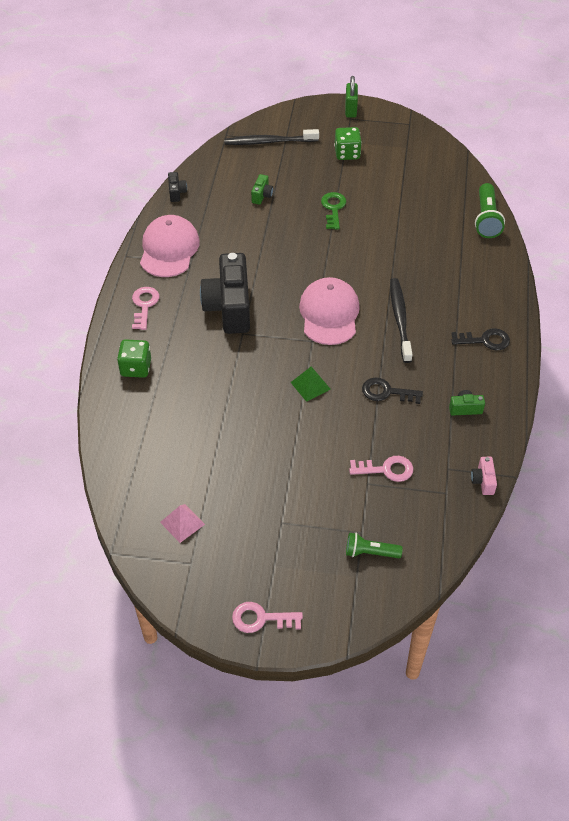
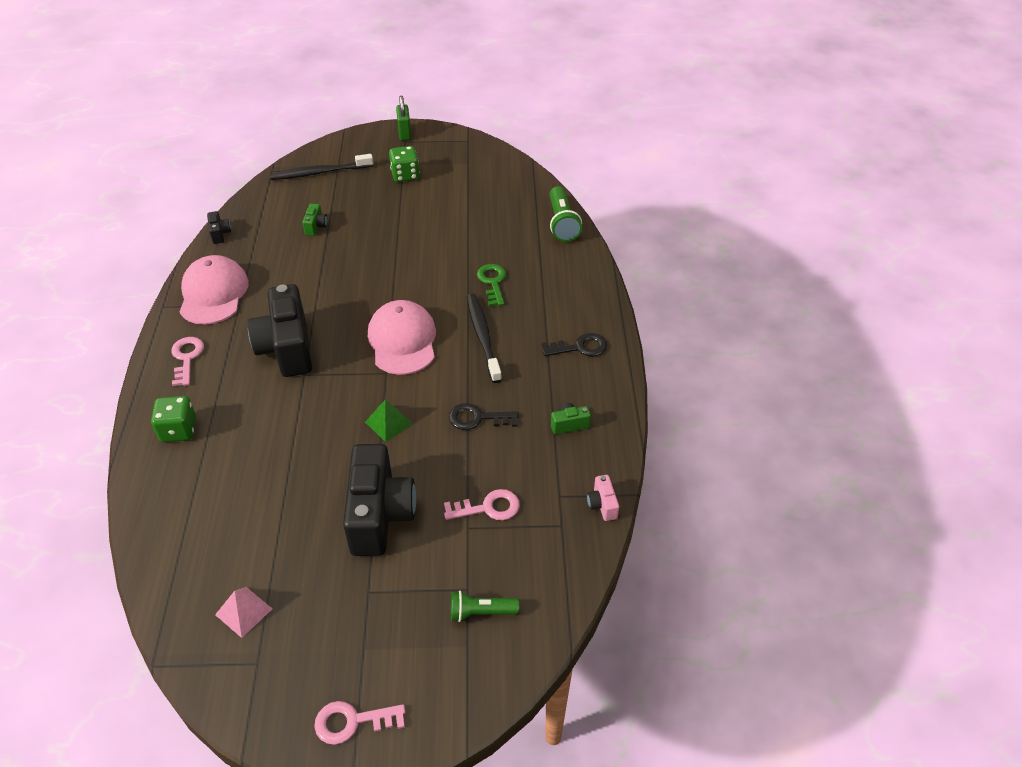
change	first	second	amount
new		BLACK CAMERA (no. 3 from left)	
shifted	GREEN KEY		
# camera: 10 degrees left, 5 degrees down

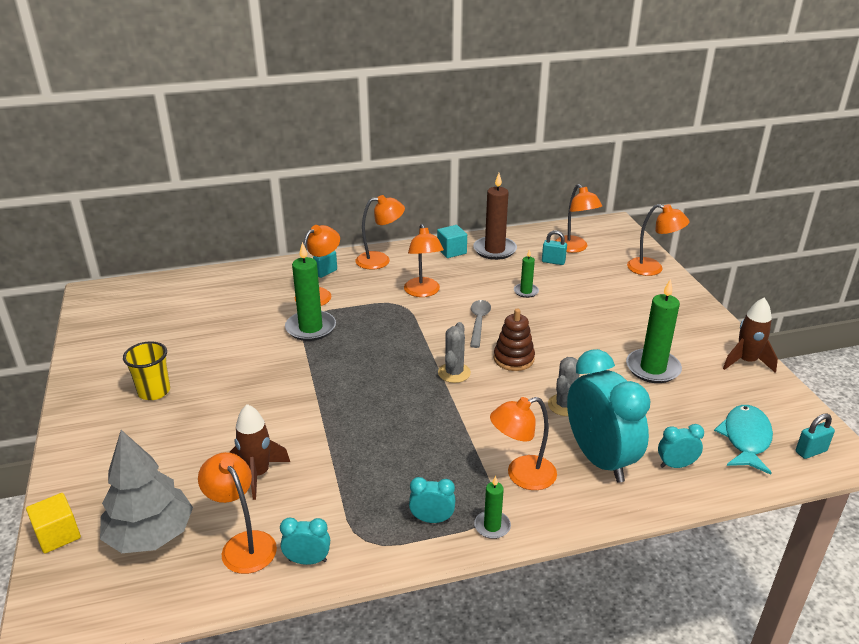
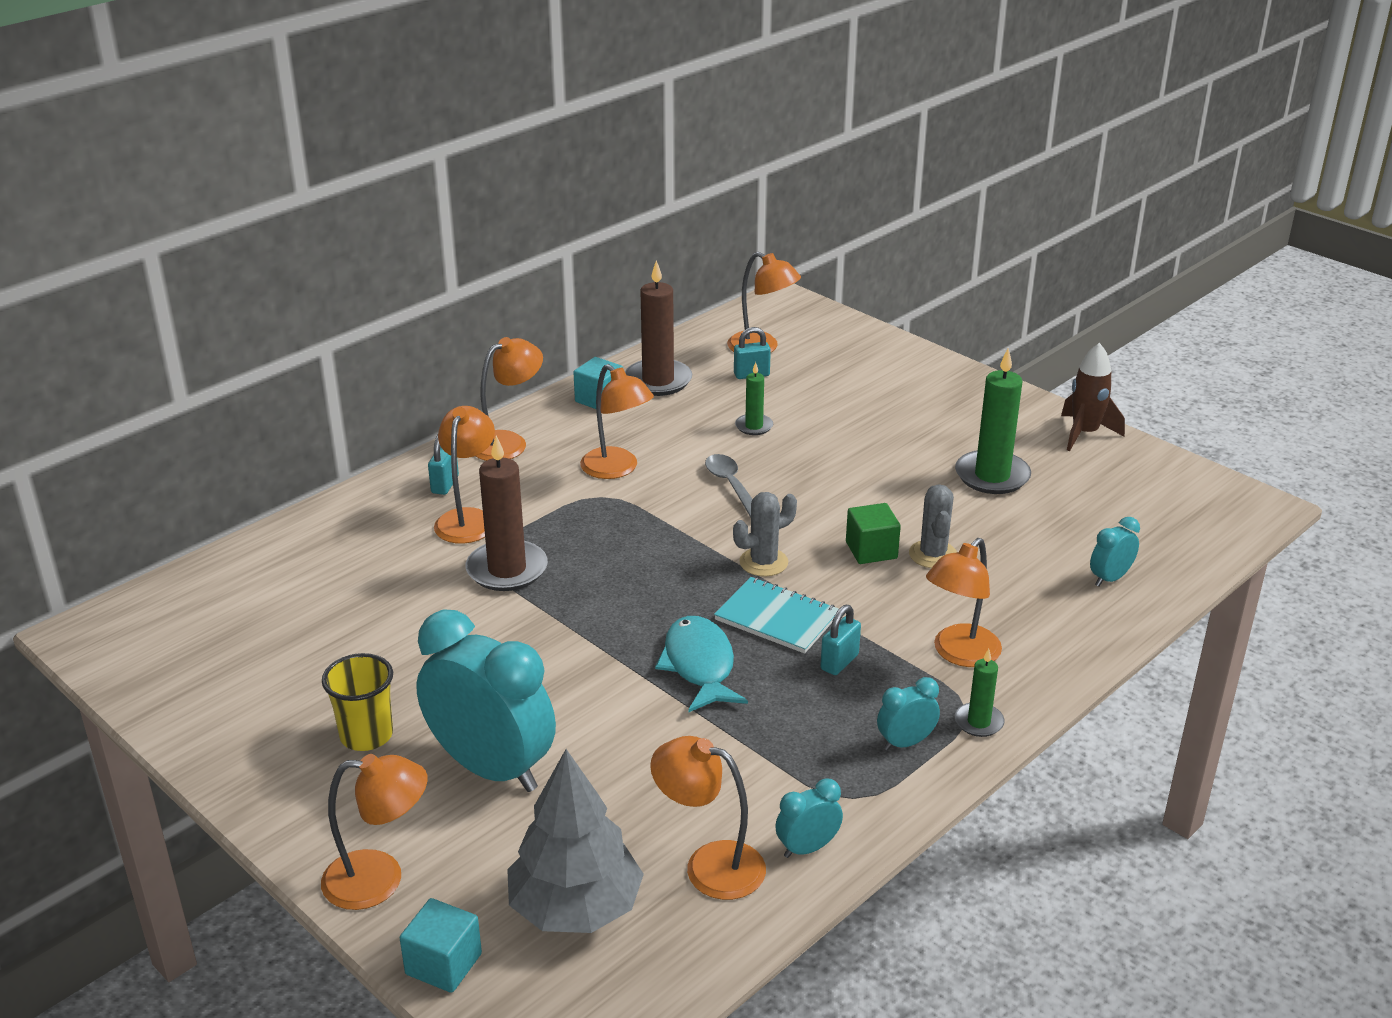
change	first	second	amount
gone	BROWN ROCKET (no. 1 from left)		
gone	BROWN STACKING TOY		
new		TURQUOISE NOTEBOOK	
new		GREEN CUBE	
shifted	TURQUOISE CLOCK (no. 3 from left in the first image)	TURQUOISE CLOCK (no. 1 from left)	
shifted	ORANGE LAMP (no. 7 from left in the first image)	ORANGE LAMP (no. 1 from left)	
shifted	TURQUOISE FISH		
shifted	TURQUOISE PADLOCK (no. 3 from left)		
repainted	YELLOW CUBE	TURQUOISE CUBE (no. 1 from left)	
repainted	GREEN CANDLE (no. 1 from left)	BROWN CANDLE (no. 1 from left)	
rotated	GREY CACTUS (no. 1 from left)		75 degrees clockwise
# camera: 30 degrees left, 0 degrees up

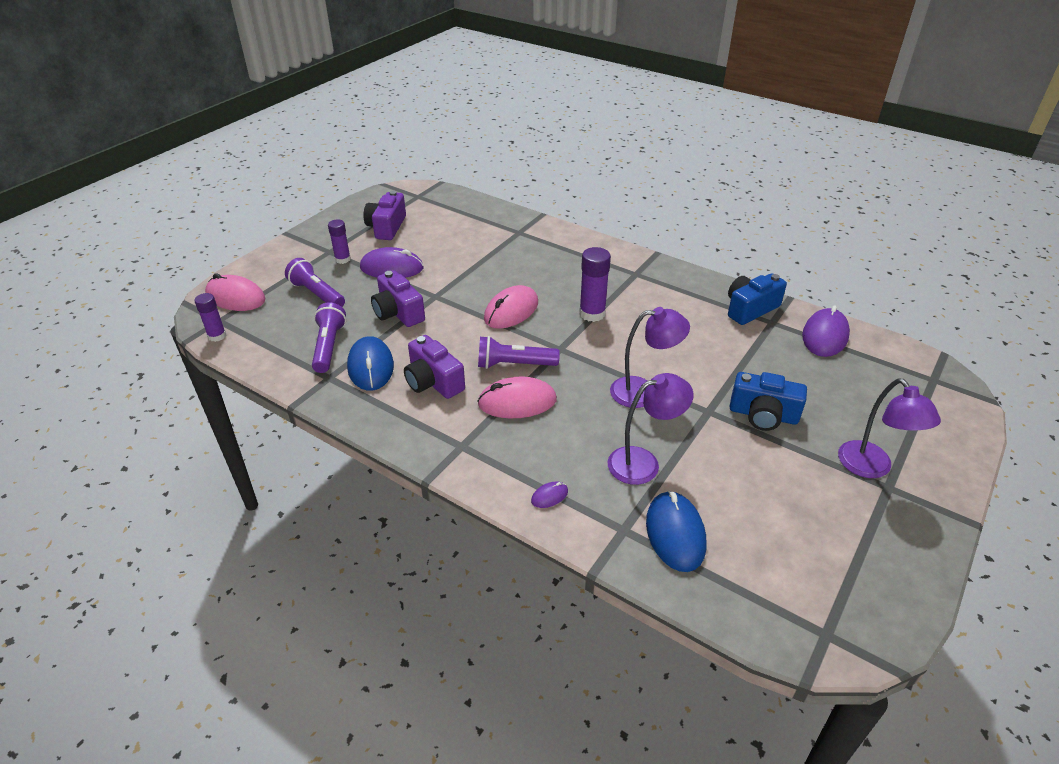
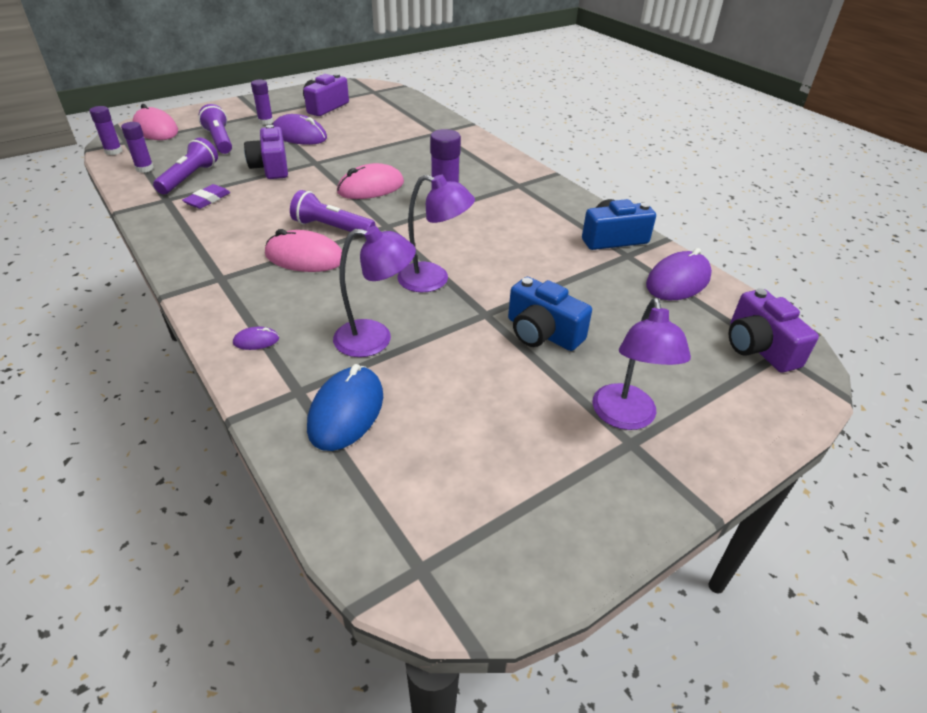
change	first	second	amount
new		PURPLE GLUE STICK (no. 2 from left)	
shifted	PURPLE CAMERA (no. 3 from left)		
swapped	BLUE MOUSE (no. 1 from left)	PURPLE ERASER	
# camera: 20 degrees right, 0 degrees up

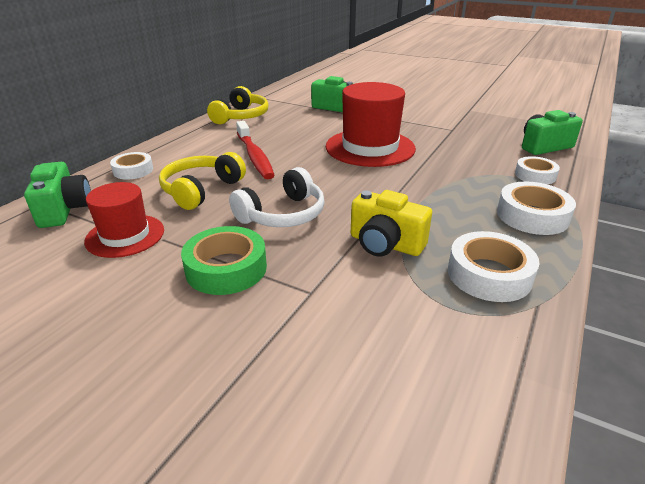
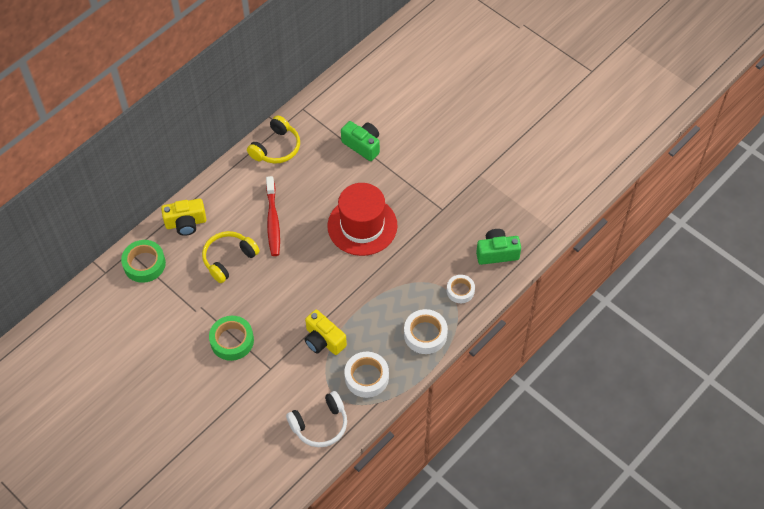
change	first	second	amount
gone	RED HAT (no. 1 from left)		
shifted	WHITE HEADPHONES		
swapped	GREEN CAMERA (no. 1 from left)	GREEN TAPE (no. 1 from left)	
swapped	WHITE TAPE (no. 1 from left)	YELLOW CAMERA (no. 1 from left)	
# camera: 15 degrees right, 25 degrees up

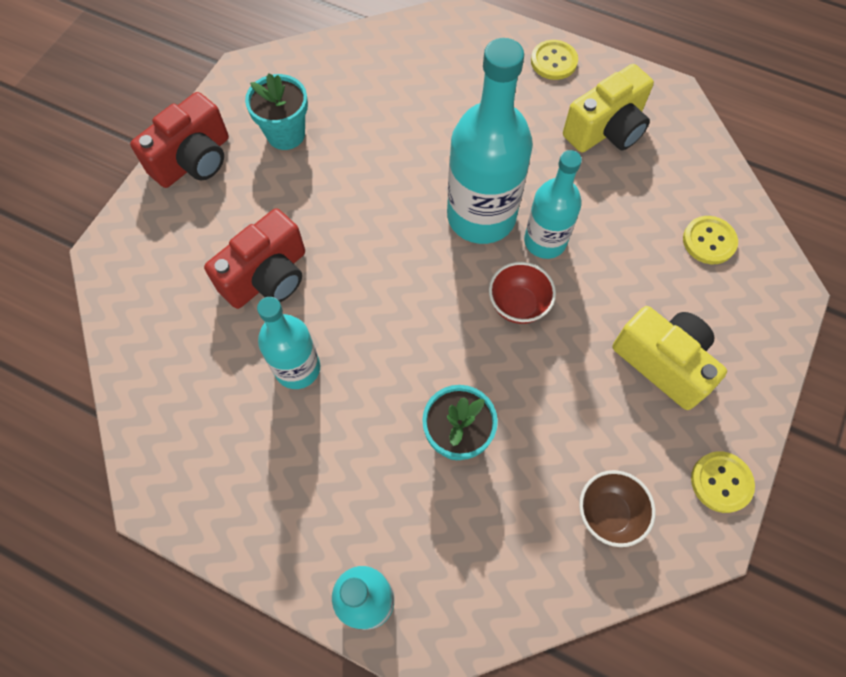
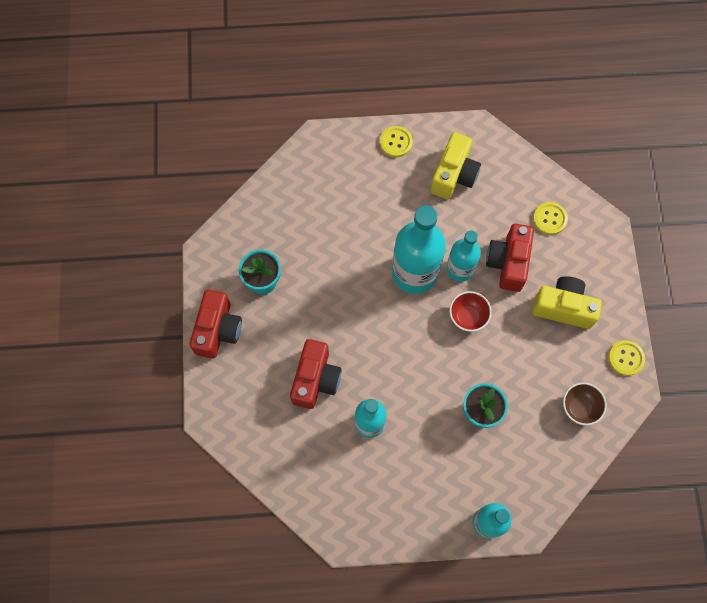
change	first	second	amount
new		RED CAMERA (no. 3 from left)	
# camera: 30 degrees left, 5 degrees up

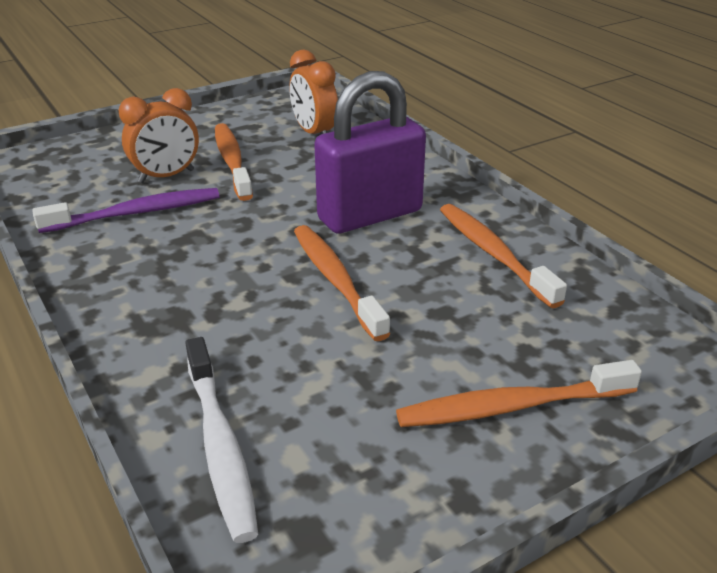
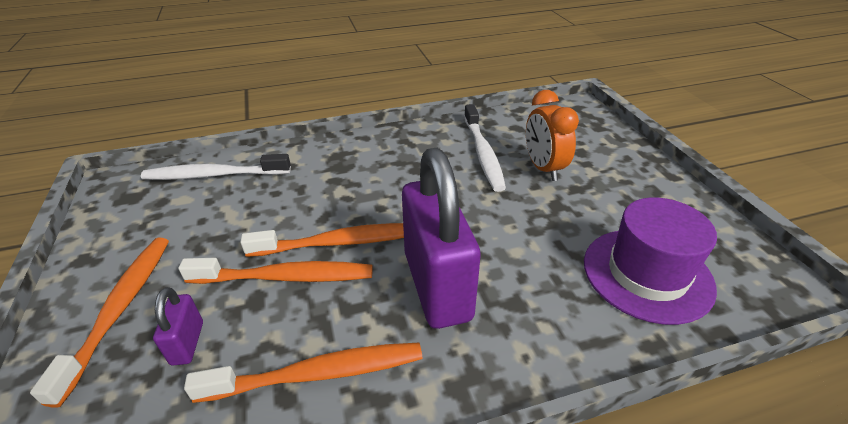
change	first	second	amount
new		PURPLE PADLOCK (no. 1 from left)	
shifted	ORANGE TOOTHBRUSH (no. 1 from left in the first image)	ORANGE TOOTHBRUSH (no. 2 from left)	
swapped	ORANGE CLOCK (no. 2 from left)	PURPLE HAT	
repainted	PURPLE TOOTHBRUSH	WHITE TOOTHBRUSH (no. 2 from left)	
# camera: 105 degrees right, 5 degrees up

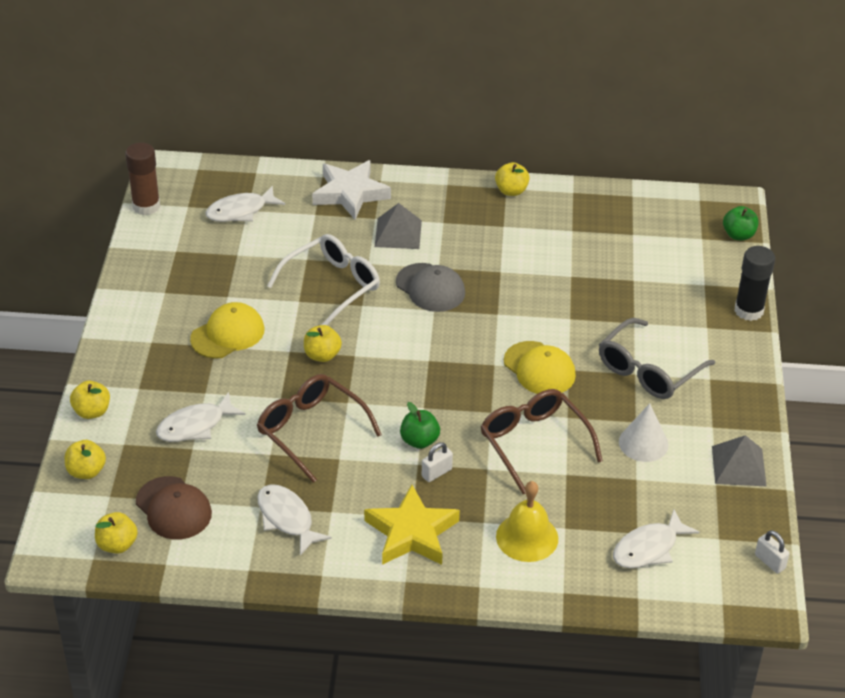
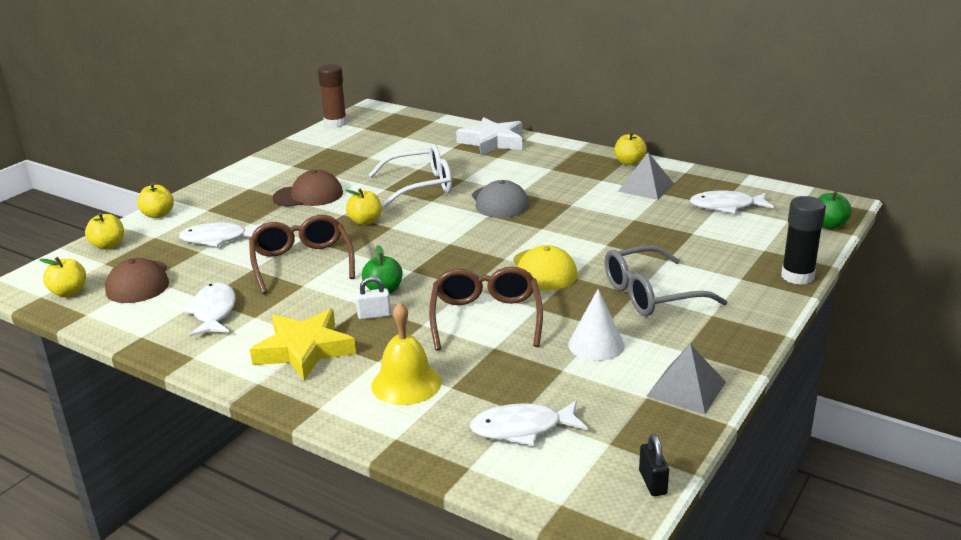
change	first	second	amount
shifted	WHITE FISH (no. 2 from left in the first image)	WHITE FISH (no. 4 from left)	
shifted	GREY PYRAMID (no. 1 from left)		
repainted	YELLOW CAP (no. 1 from left)	BROWN CAP (no. 2 from left)	
repainted	WHITE PADLOCK (no. 2 from left)	BLACK PADLOCK	
# camera: 30 degrees right, 15 degrees down

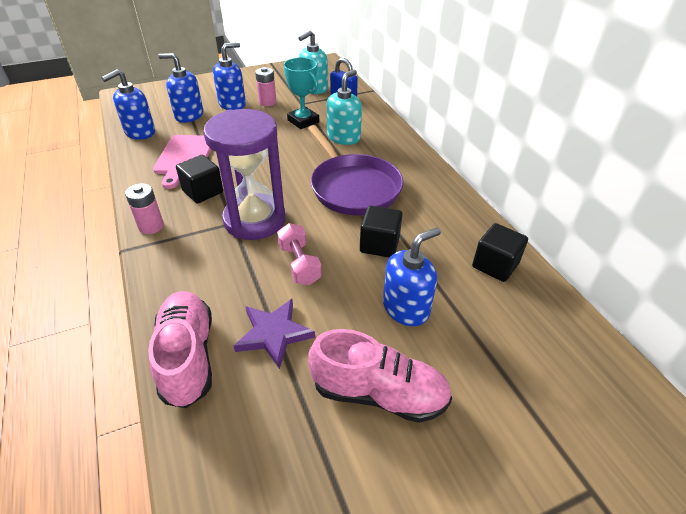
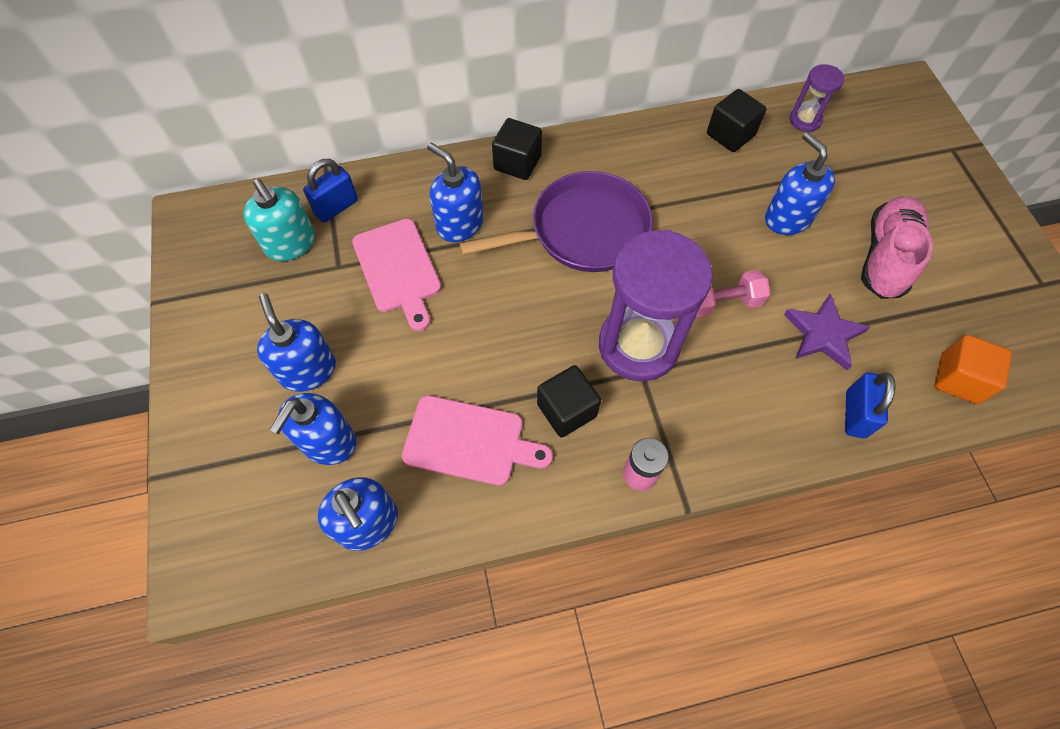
change	first	second	amount
gone	PINK BATTERY (no. 2 from left)		
new		PURPLE HOURGLASS (no. 2 from left)	
new		ORANGE CUBE	
shifted	BLACK CUBE (no. 2 from left in the first image)	BLACK CUBE (no. 1 from left)	
swapped	PINK SHOE (no. 1 from left)	BLUE PADLOCK (no. 2 from left)	
swapped	TURQUOISE TROPHY	PINK CUTTING BOARD (no. 1 from left)	
repainted	TURQUOISE SOAP DISPENSER (no. 2 from left)	BLUE SOAP DISPENSER (no. 4 from left)	
# camera: 80 degrees left, 20 degrees up

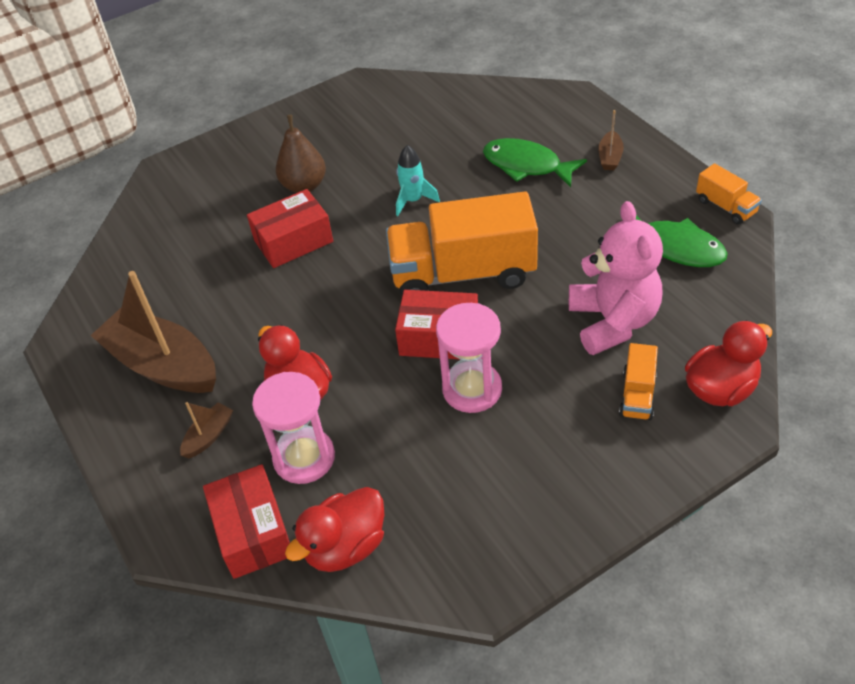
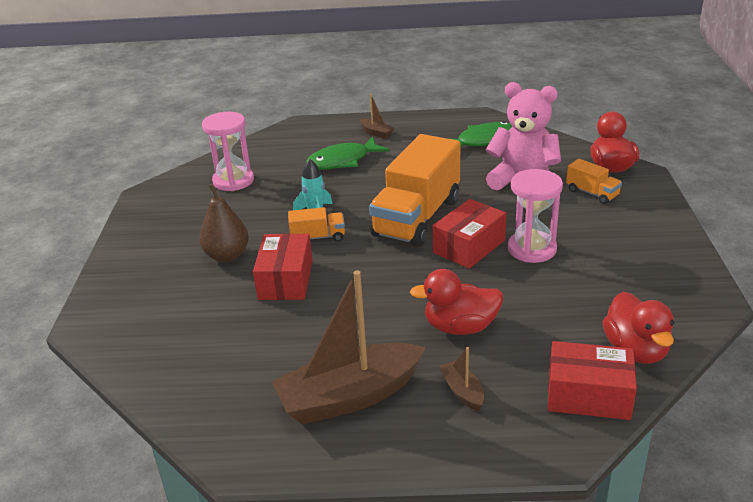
change	first	second	amount
shifted	PINK HOURGLASS (no. 1 from left)		
shifted	ORANGE TRUCK (no. 3 from left in the first image)	ORANGE TRUCK (no. 1 from left)	
# camera: 60 degrees left, 15 degrees down

